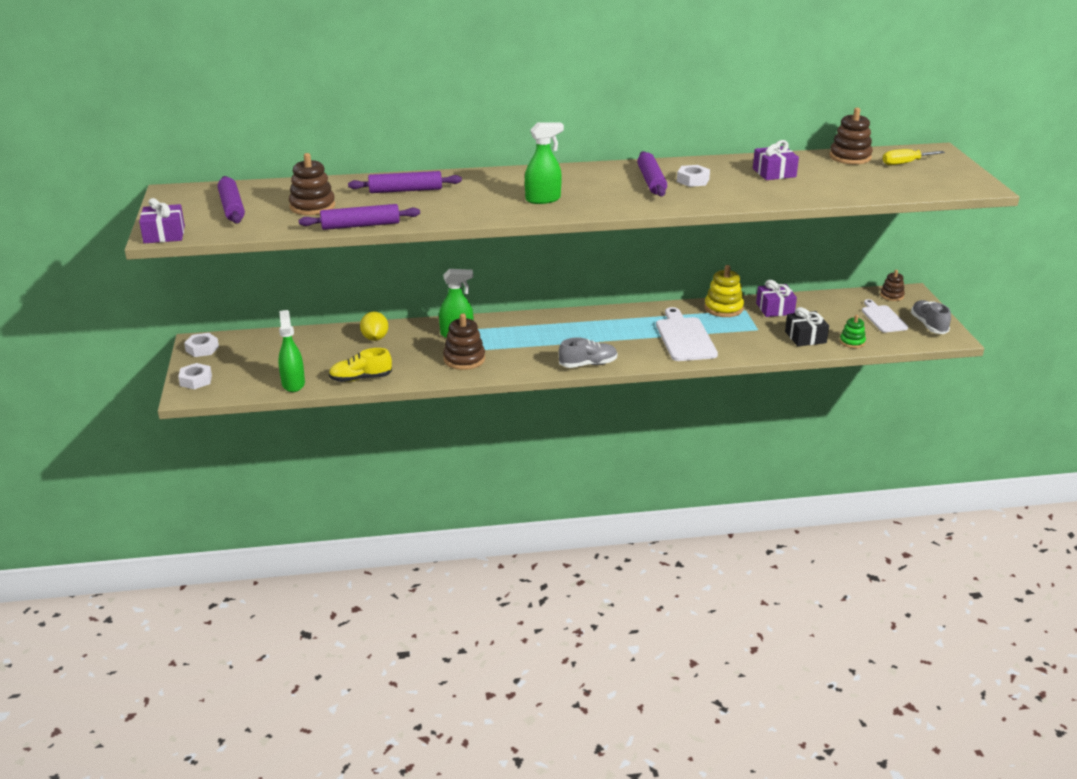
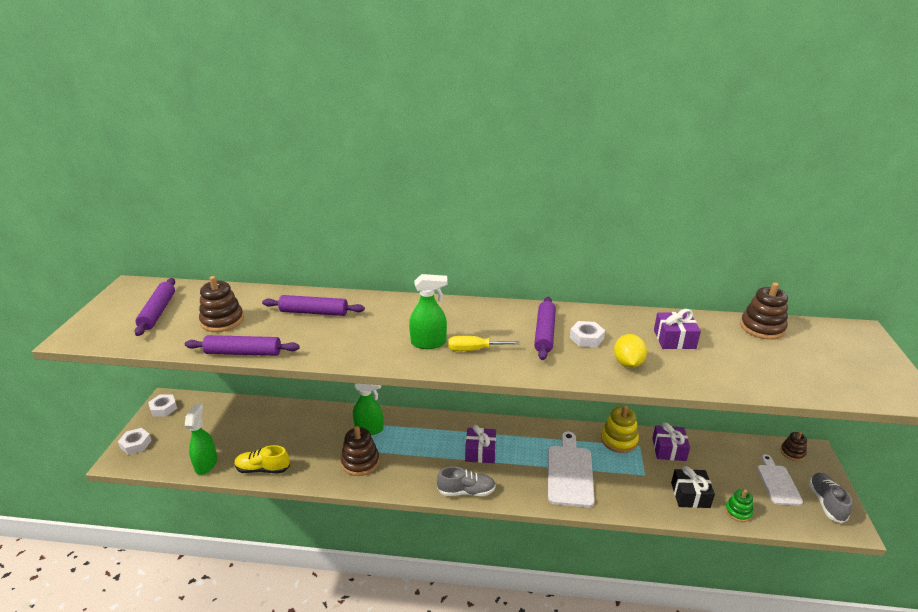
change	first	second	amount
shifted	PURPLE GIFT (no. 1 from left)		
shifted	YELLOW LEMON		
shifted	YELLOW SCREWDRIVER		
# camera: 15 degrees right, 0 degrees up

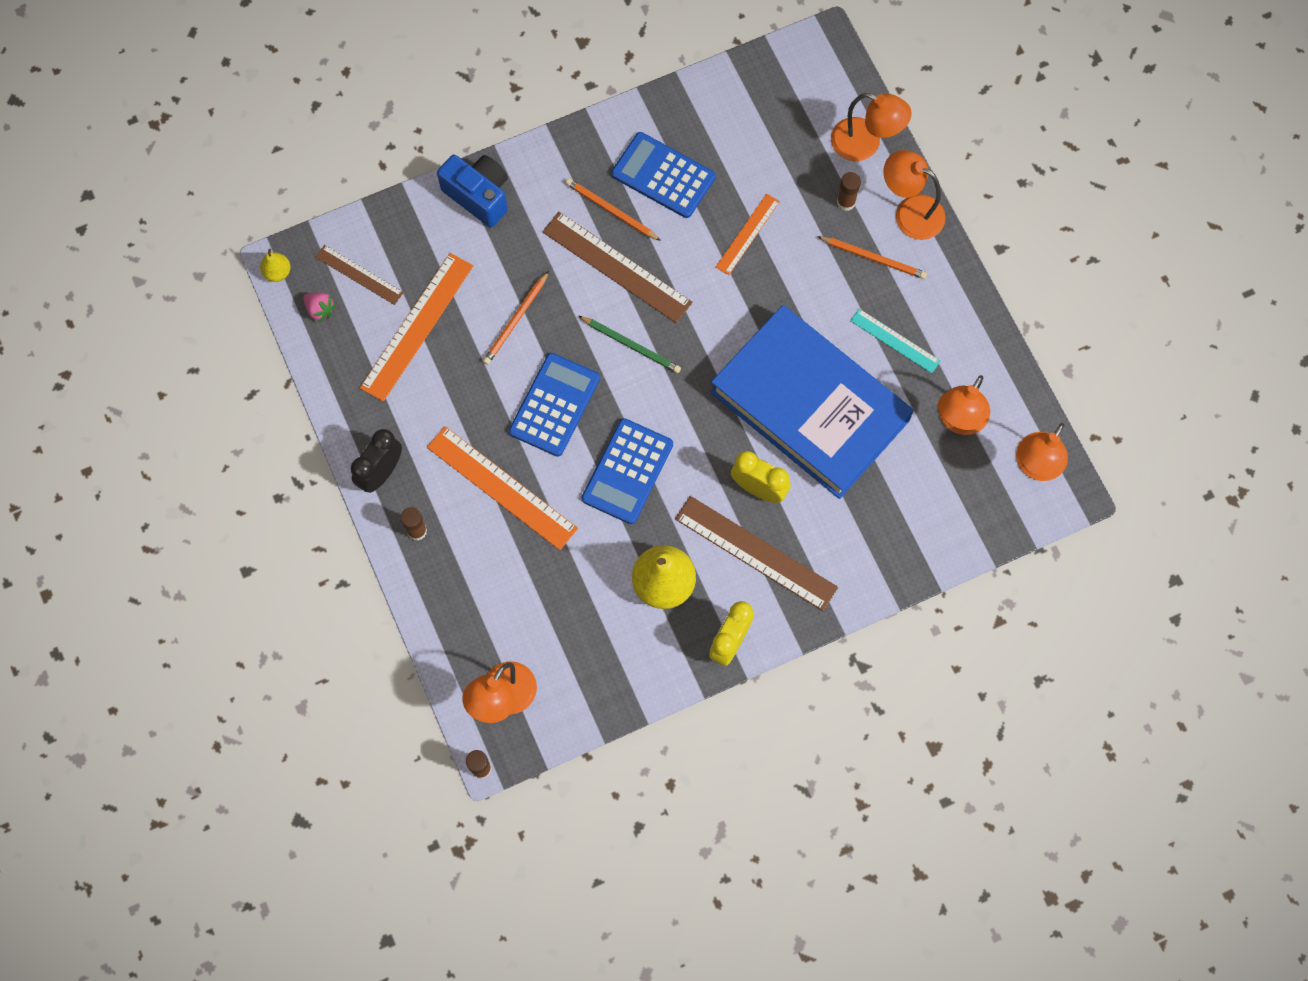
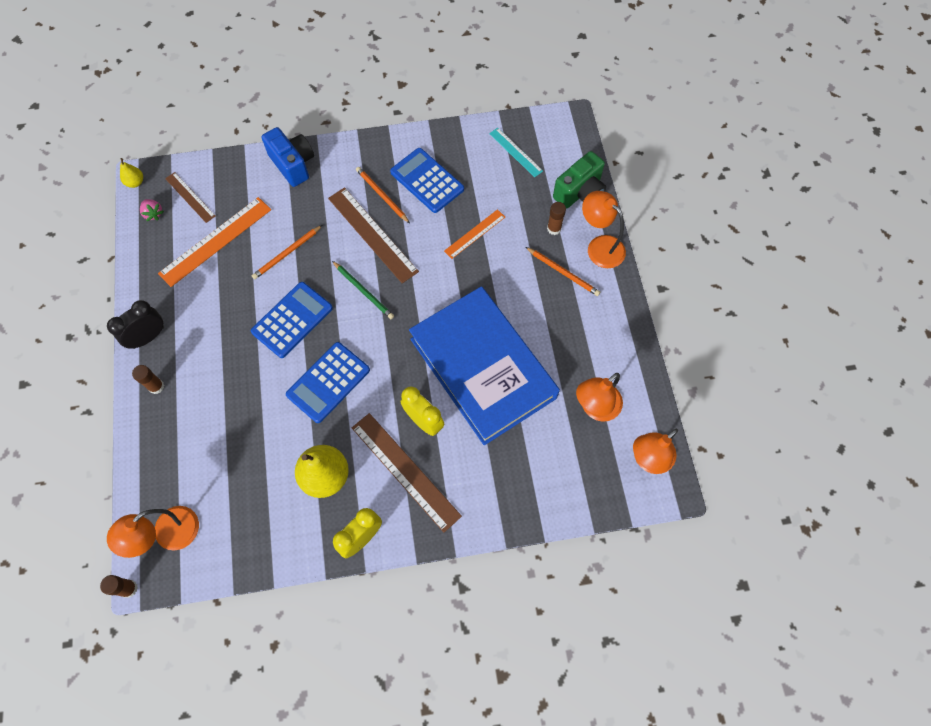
change	first	second	amount
gone	ORANGE RULER (no. 2 from left)		
shifted	TURQUOISE RULER		
swapped	ORANGE LAMP (no. 2 from left)	GREEN CAMERA	
# camera: 15 degrees right, 5 degrees down

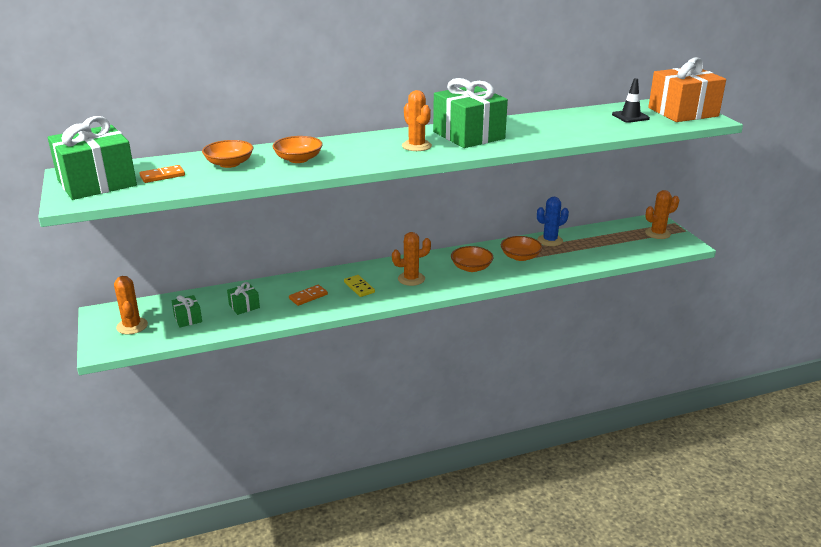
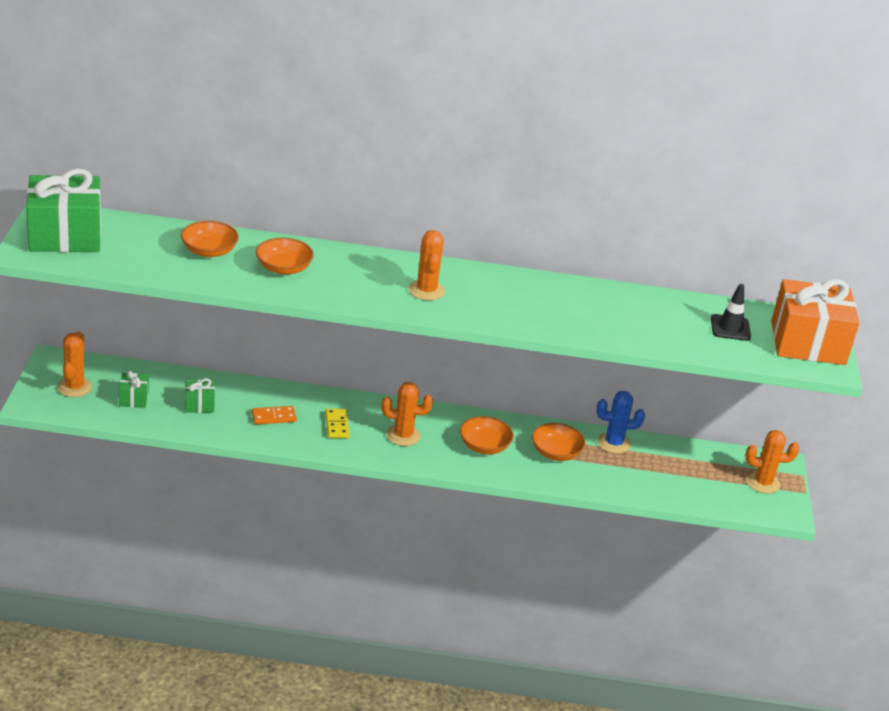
change	first	second	amount
gone	ORANGE DOMINO (no. 1 from left)		
gone	GREEN GIFT (no. 4 from left)		
# camera: 20 degrees right, 5 degrees up

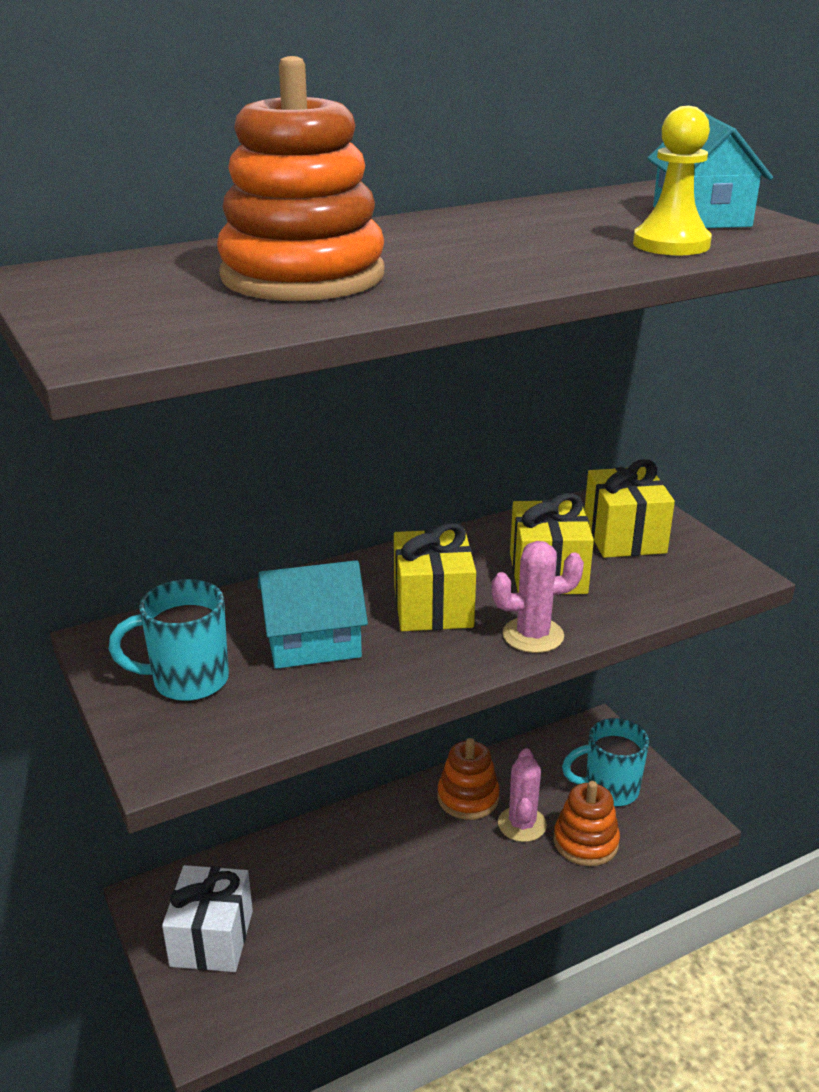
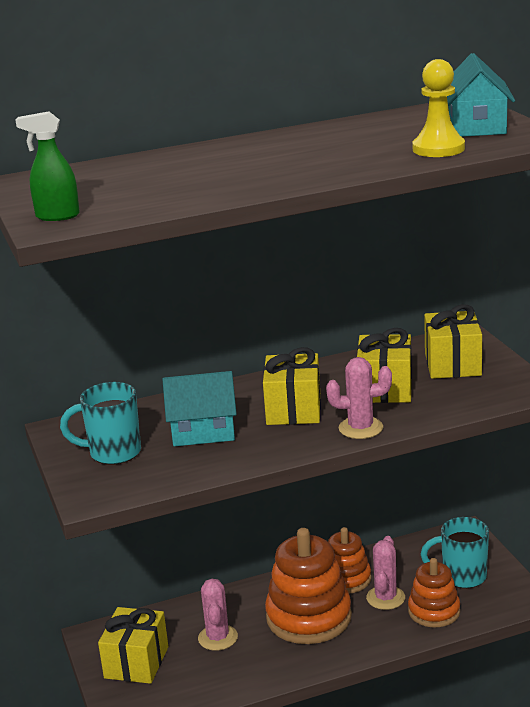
change	first	second	amount
new		GREEN SPRAY BOTTLE	
new		PINK CACTUS (no. 1 from left)	
shifted	ORANGE STACKING TOY (no. 1 from left)		
repainted	WHITE GIFT	YELLOW GIFT (no. 1 from left)	
# camera: 10 degrees right, 5 degrees down

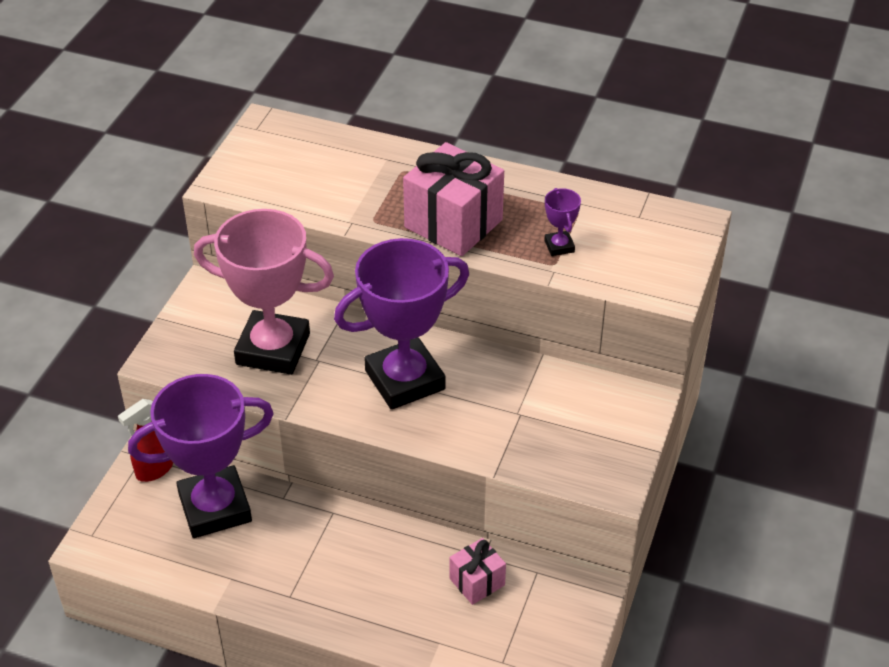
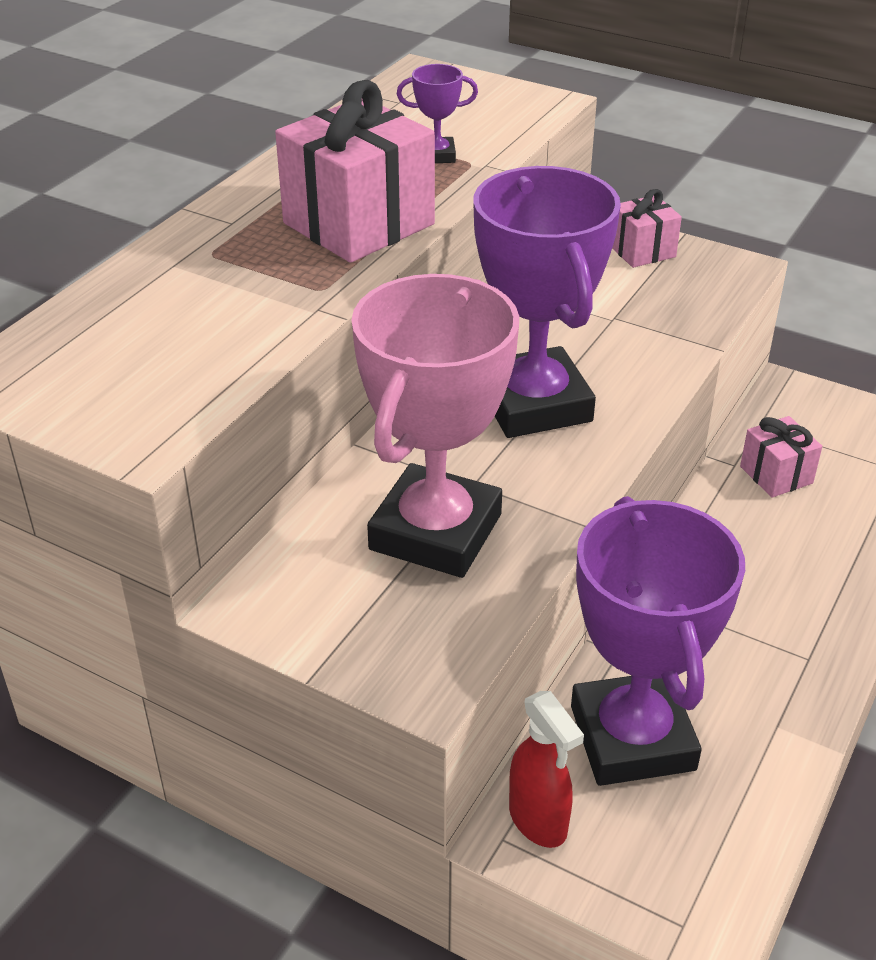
change	first	second	amount
new		PINK GIFT (no. 2 from left)	
# camera: 80 degrees left, 5 degrees down

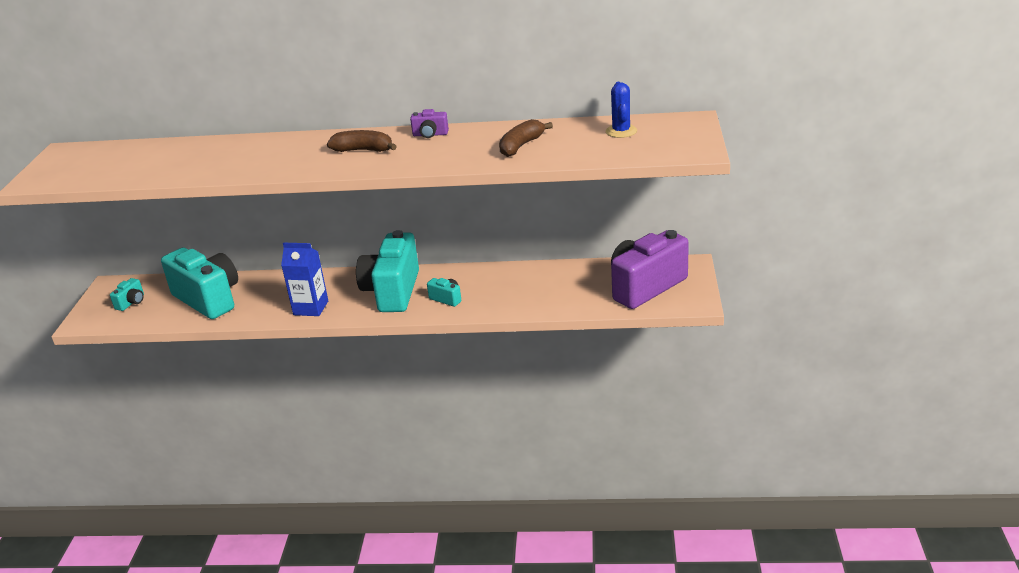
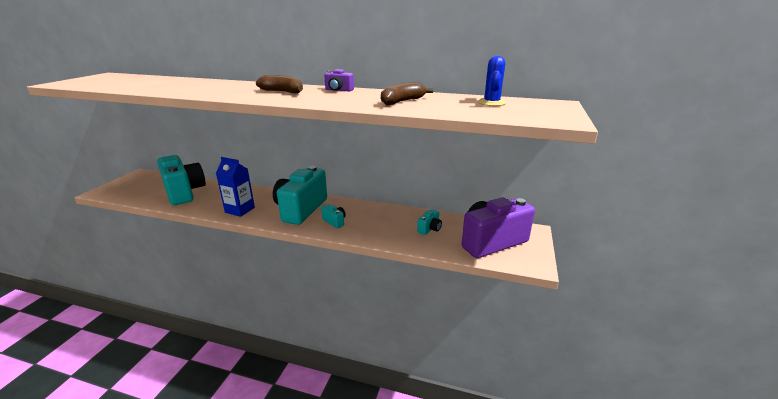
change	first	second	amount
shifted	TURQUOISE CAMERA (no. 1 from left in the first image)	TURQUOISE CAMERA (no. 4 from left)	
# camera: 10 degrees right, 5 degrees down

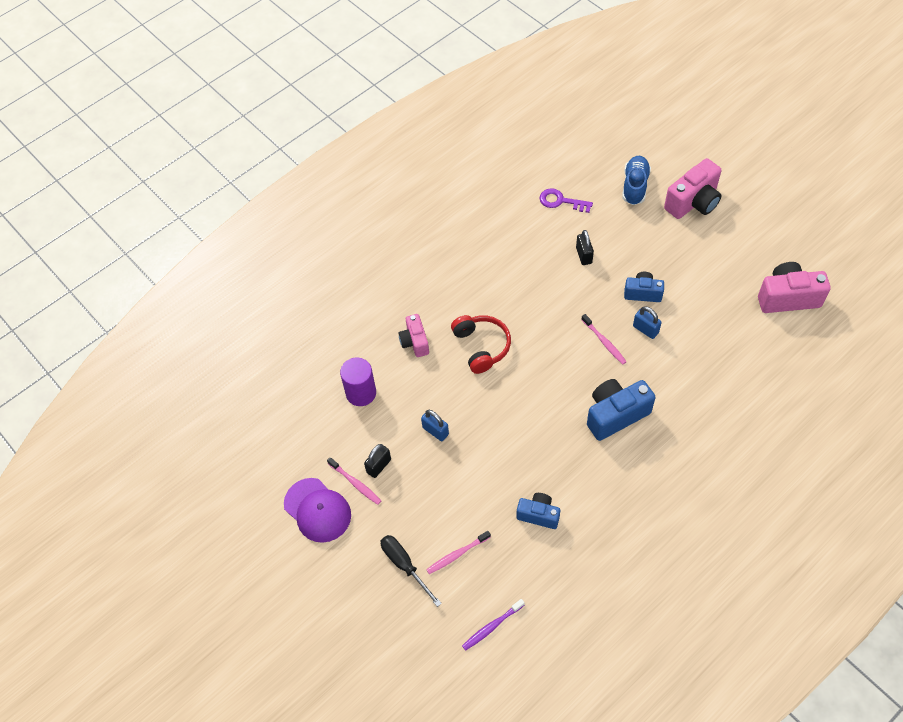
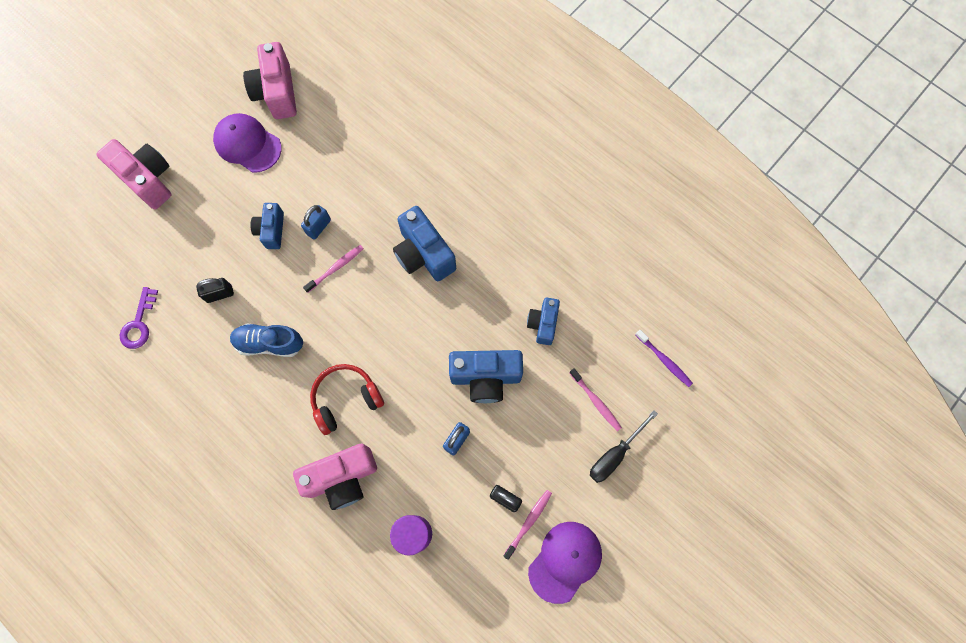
change	first	second	amount
new		PURPLE CAP (no. 1 from left)	
new		BLUE CAMERA (no. 3 from left)	
shifted	BLUE SHOE		
scaled	PINK CAMERA (no. 1 from left in the first image)	PINK CAMERA (no. 3 from left)	x1.64
# camera: 100 degrees left, 15 degrees up

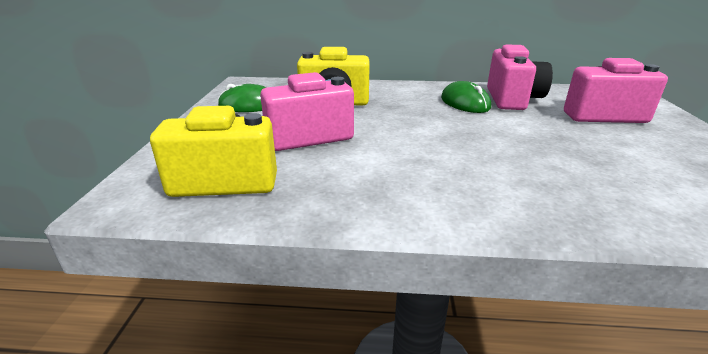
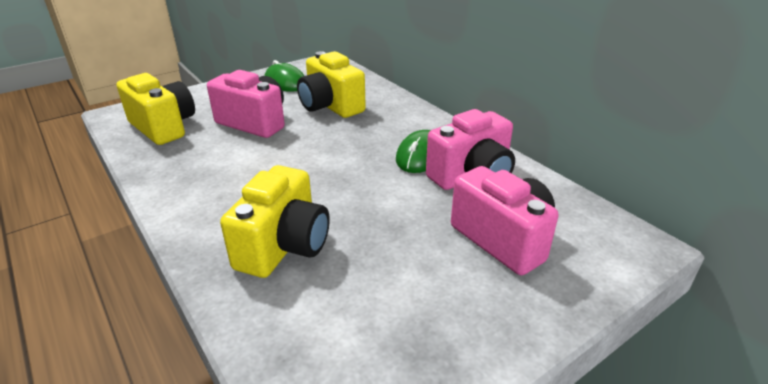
change	first	second	amount
new		YELLOW CAMERA (no. 2 from left)	
# camera: 50 degrees right, 5 degrees up

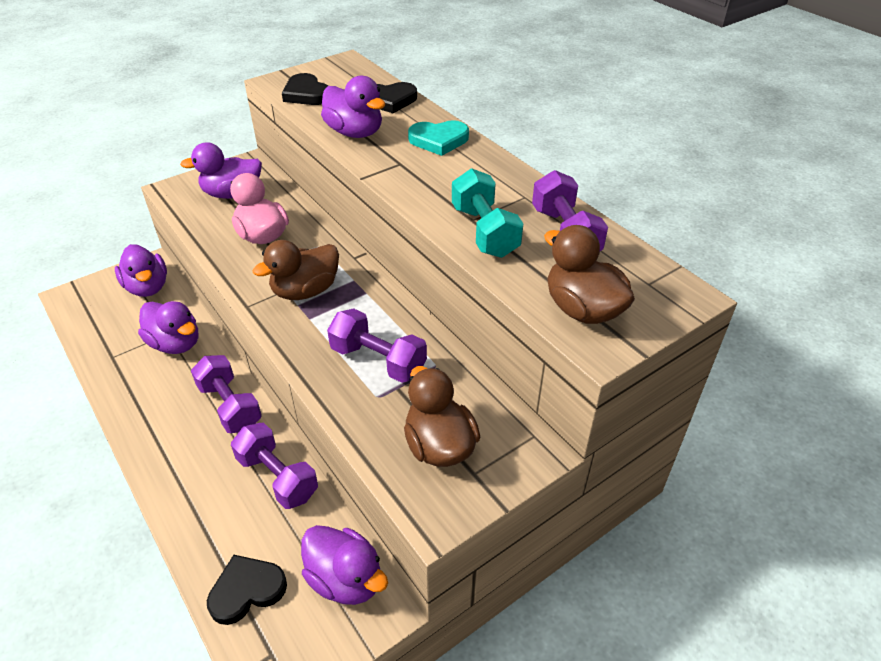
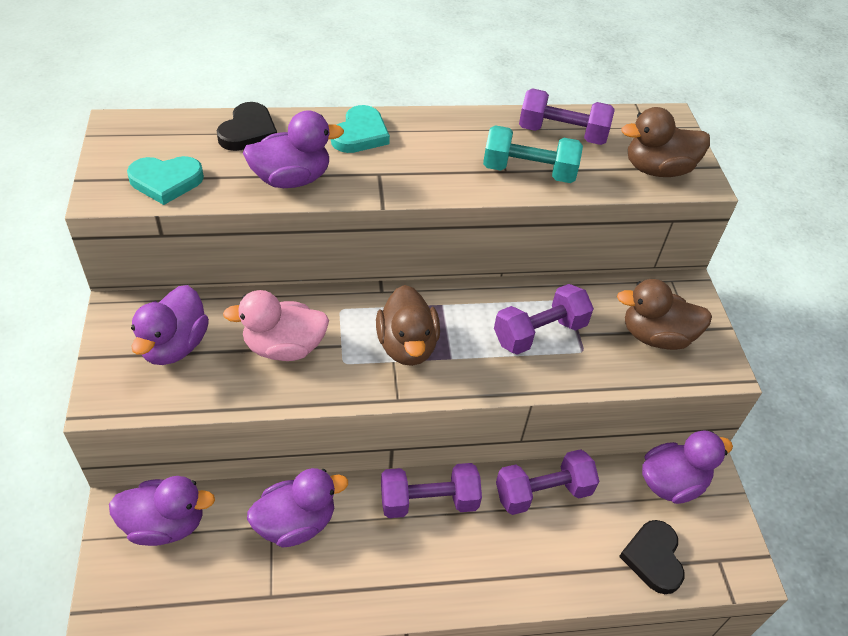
change	first	second	amount
repainted	BLACK HEART (no. 2 from left)	TURQUOISE HEART (no. 1 from left)	
# camera: 65 degrees left, 5 degrees up

